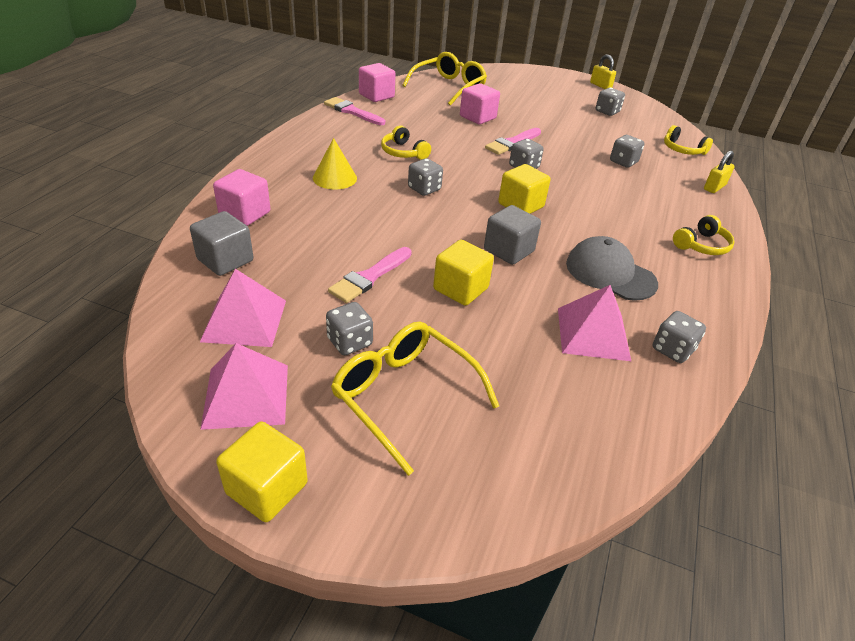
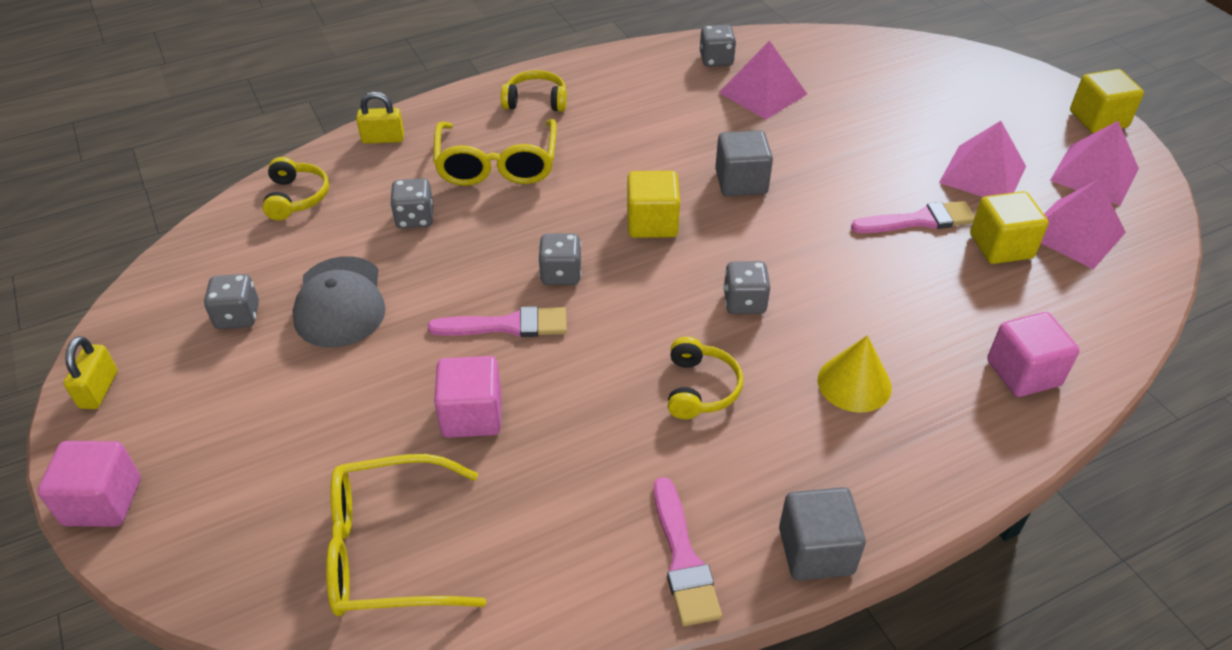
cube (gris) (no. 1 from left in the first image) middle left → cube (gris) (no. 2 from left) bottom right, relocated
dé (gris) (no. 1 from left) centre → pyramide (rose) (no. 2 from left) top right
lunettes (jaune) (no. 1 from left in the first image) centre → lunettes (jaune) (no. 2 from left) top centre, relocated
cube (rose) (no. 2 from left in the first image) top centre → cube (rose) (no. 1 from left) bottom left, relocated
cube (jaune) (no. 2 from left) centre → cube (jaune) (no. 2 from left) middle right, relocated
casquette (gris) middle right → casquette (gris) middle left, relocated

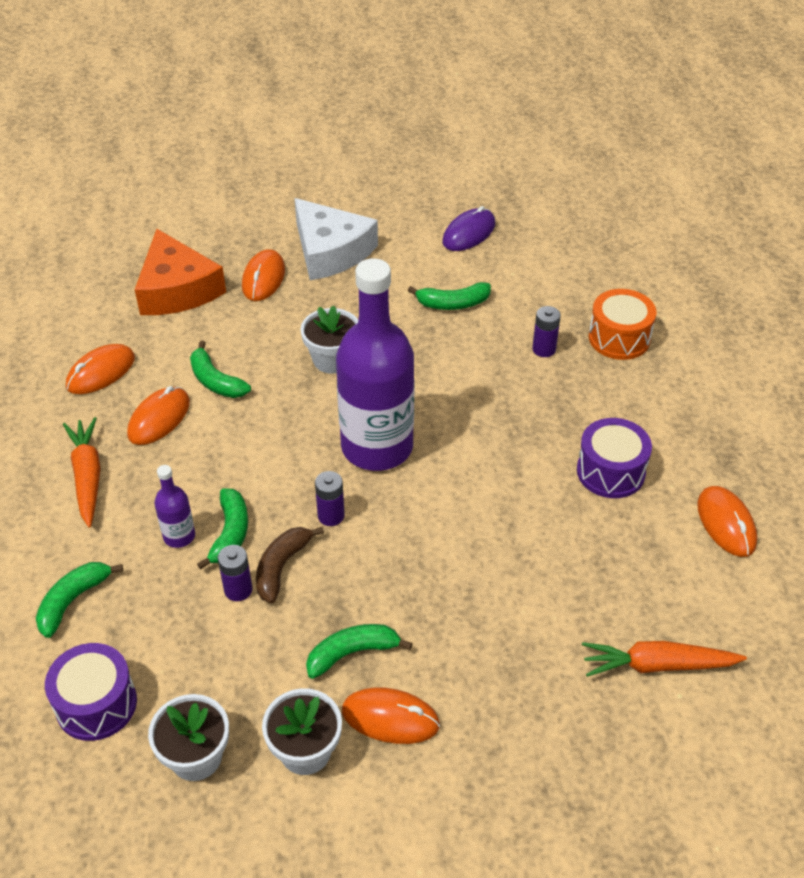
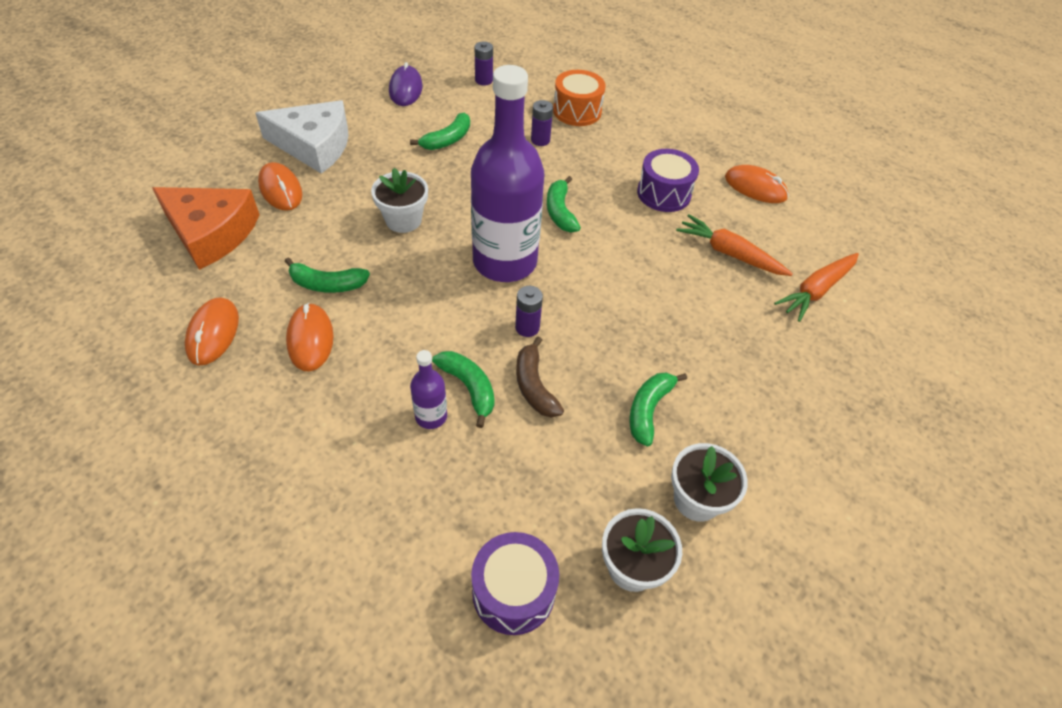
banane (vert) (no. 1 from left in the first image) bottom left → banane (vert) (no. 4 from left) top centre, relocated
carotte (orange) (no. 1 from left) middle left → carotte (orange) (no. 1 from left) middle right, relocated
pile (violet) (no. 1 from left) middle left → pile (violet) (no. 1 from left) top centre, relocated
souris (orange) (no. 4 from left) bottom centre → -

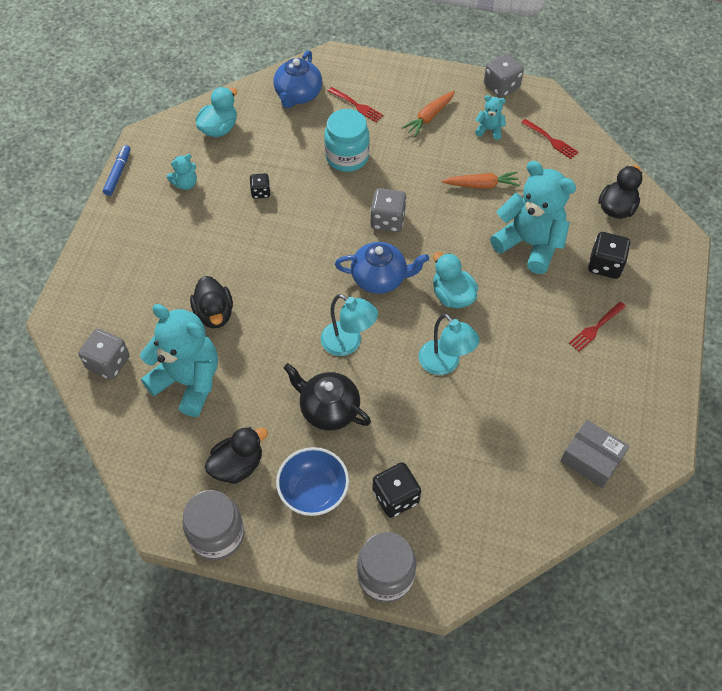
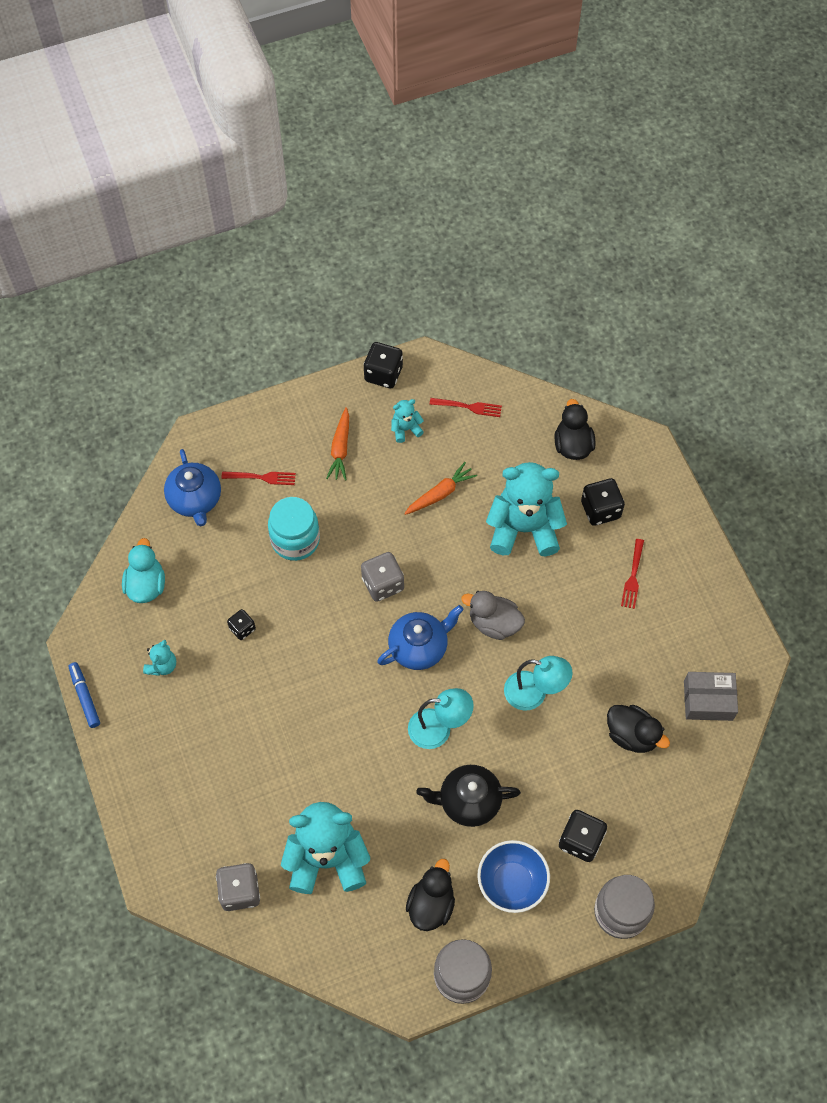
canard (noir) (no. 1 from left in the first image) middle left → canard (noir) (no. 3 from left) middle right, relocated
canard (turquoise) (no. 2 from left) centre → canard (gris) centre
dé (gris) (no. 3 from left) top right → dé (noir) (no. 2 from left) top centre

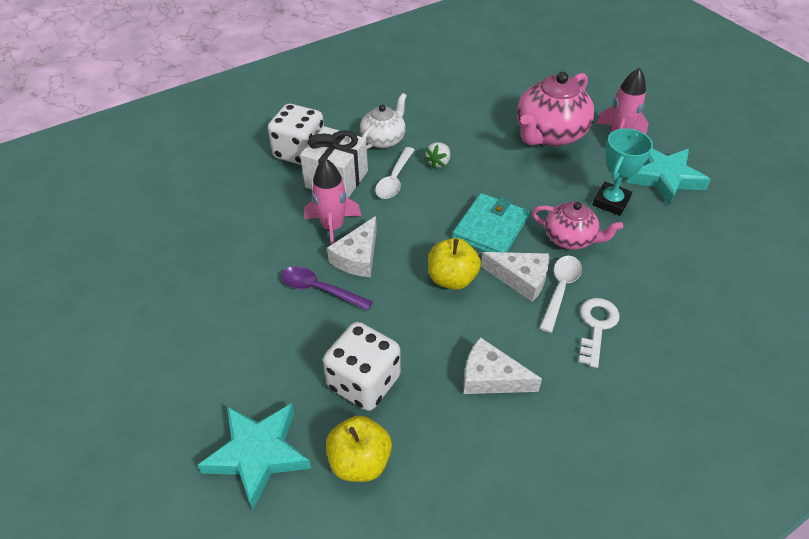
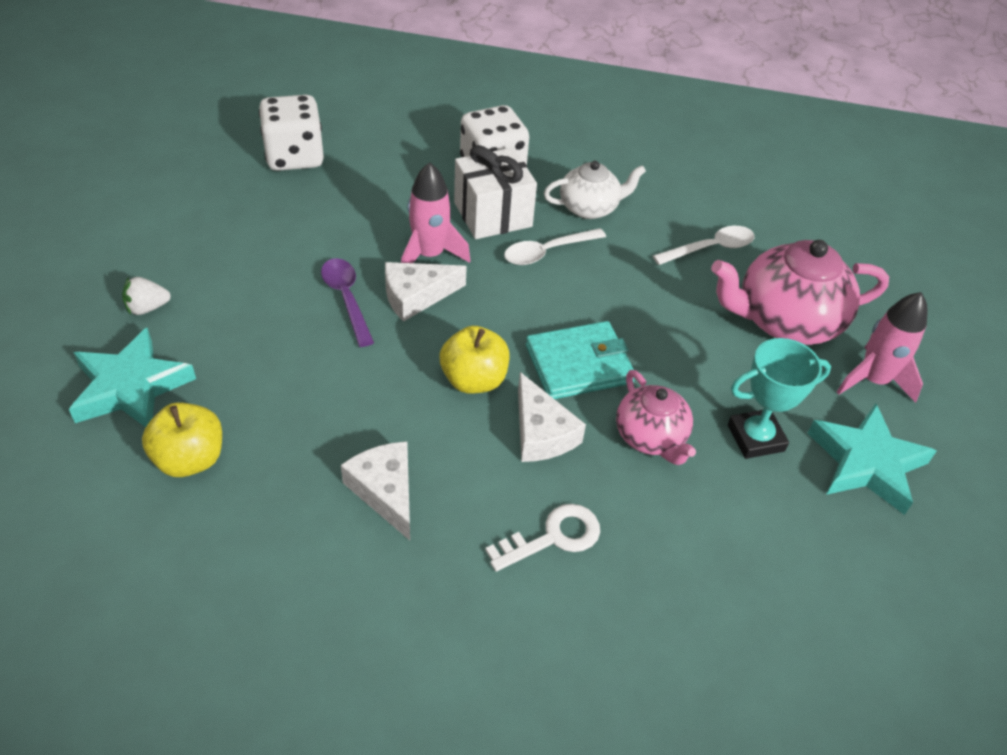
dé (blanc) (no. 2 from left in the first image) bottom centre → dé (blanc) (no. 1 from left) top left, relocated
fraise (blanc) top centre → fraise (blanc) middle left, relocated
cuillère (blanc) (no. 2 from left) middle right → cuillère (blanc) (no. 2 from left) top right, relocated

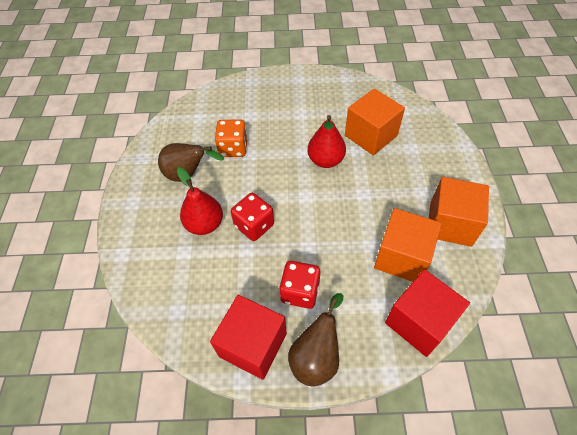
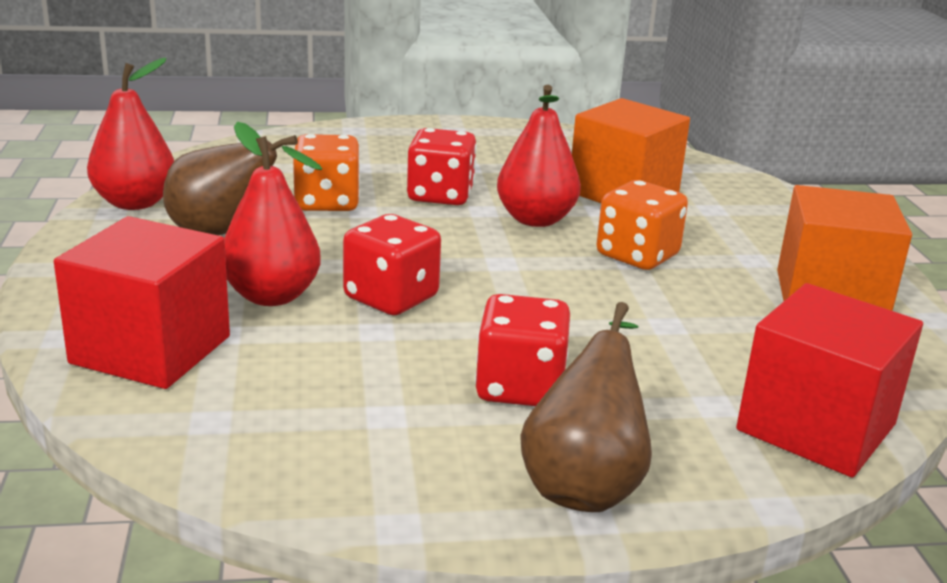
cube (rouge) (no. 1 from left) bottom centre → cube (rouge) (no. 1 from left) middle left, relocated
cube (orange) (no. 2 from left) middle right → -
- → poire (rouge) (no. 1 from left) top left
- → dé (rouge) (no. 2 from left) top centre
- → dé (orange) (no. 2 from left) middle right

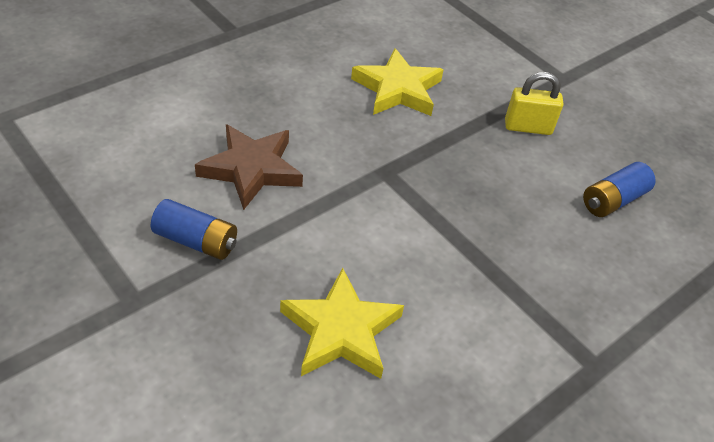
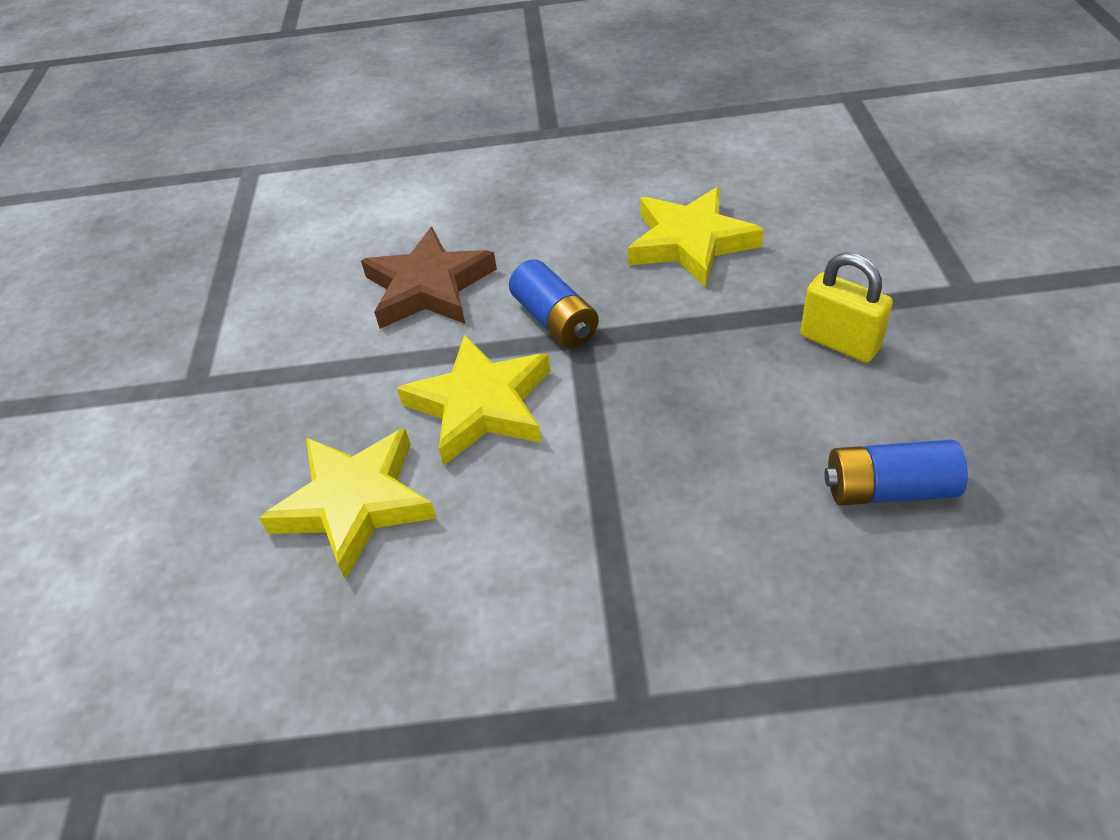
pile (bleu) (no. 1 from left) middle left → pile (bleu) (no. 1 from left) centre, relocated
- → étoile (jaune) (no. 2 from left) centre

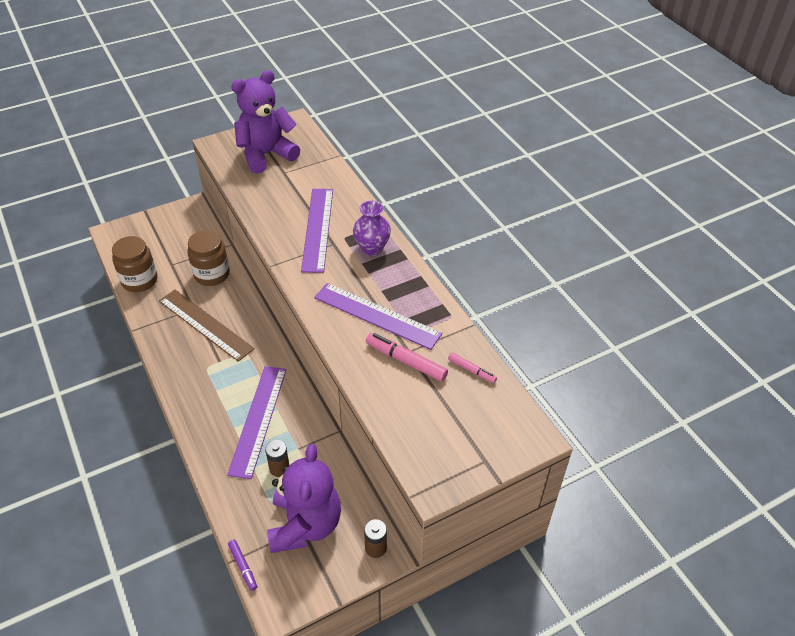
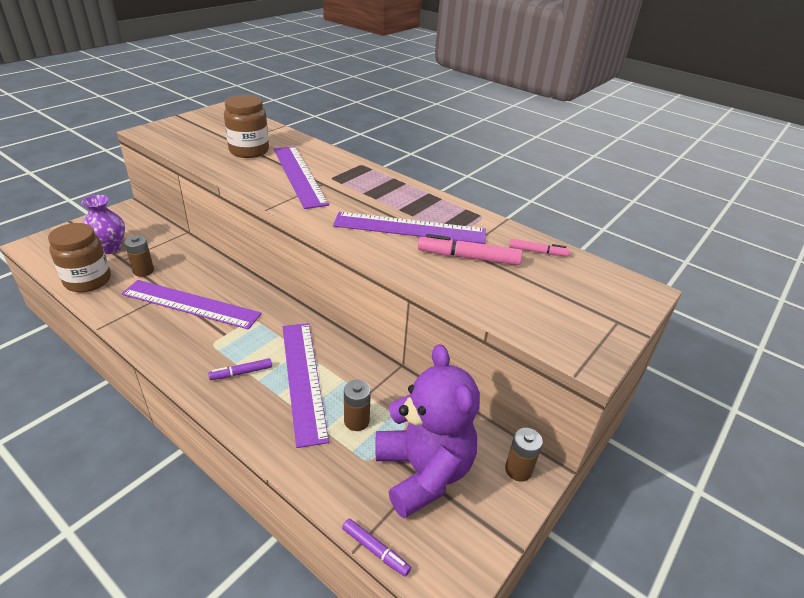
règle (marron) middle left → règle (violet) (no. 1 from left) middle left
bocal (marron) (no. 2 from left) middle left → bocal (marron) (no. 2 from left) top left, relocated
ours en peluche (violet) (no. 1 from left) top centre → -
vase (violet) centre → vase (violet) middle left, relocated
- → pile (marron) (no. 1 from left) middle left
- → feutre (violet) (no. 1 from left) middle left

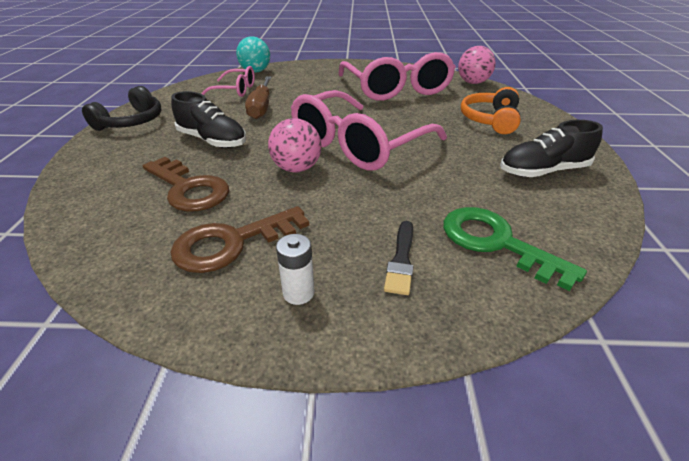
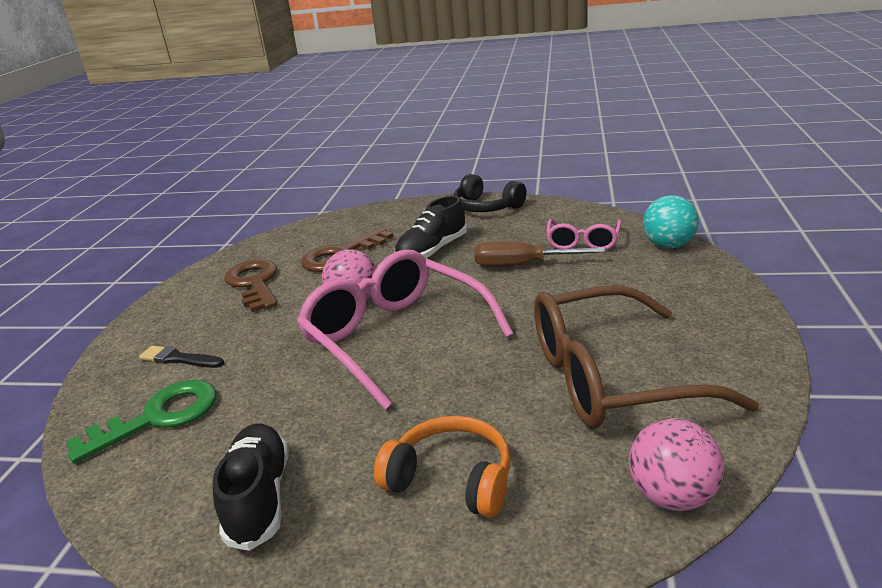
pile (blanc) centre → -
lunettes (rose) (no. 3 from left) top centre → lunettes (marron) middle right

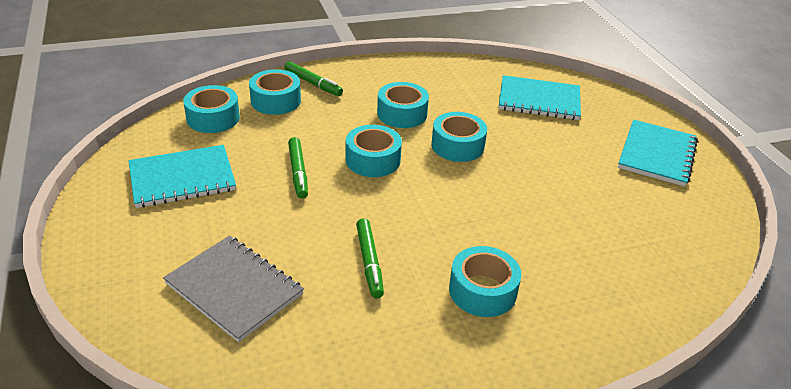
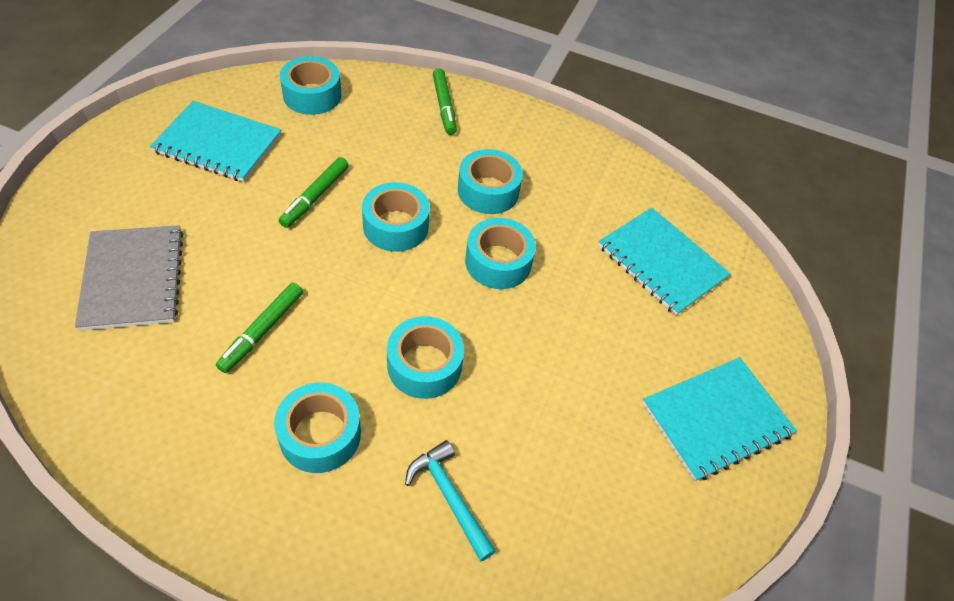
ruban adhésif (turquoise) (no. 2 from left in the first image) top centre → ruban adhésif (turquoise) (no. 4 from left) centre, relocated
- → marteau (turquoise) bottom centre

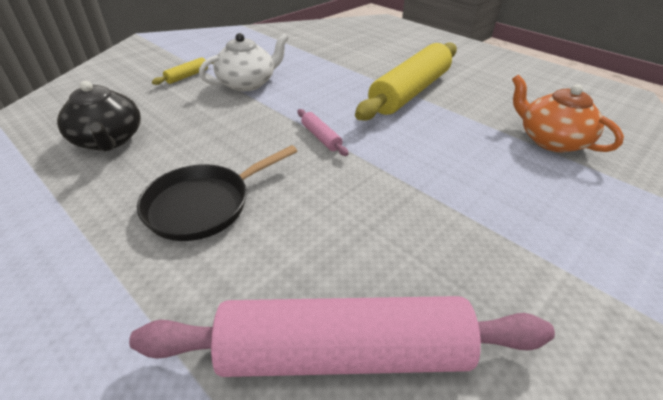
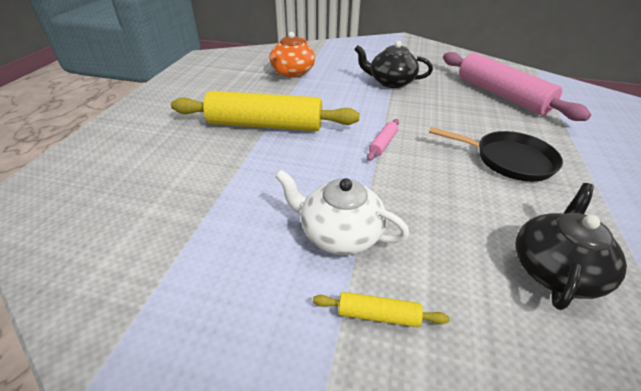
- → théière (noir) (no. 1 from left) top centre

